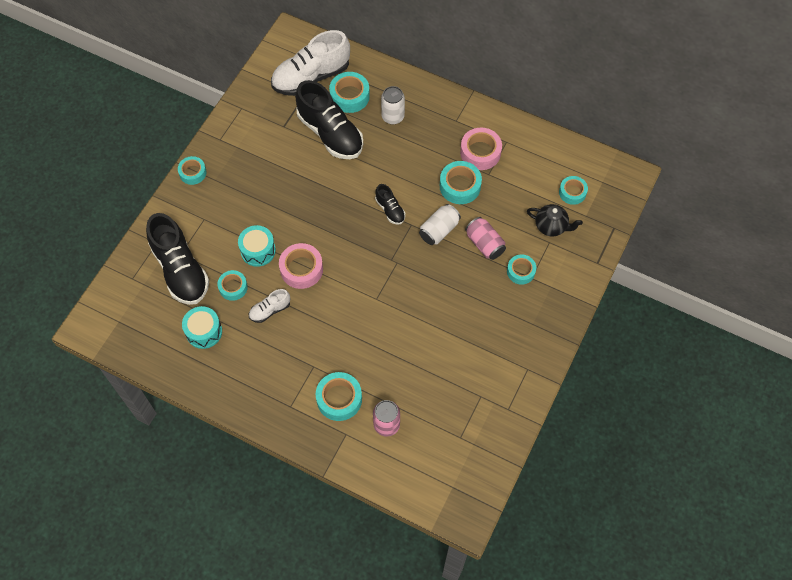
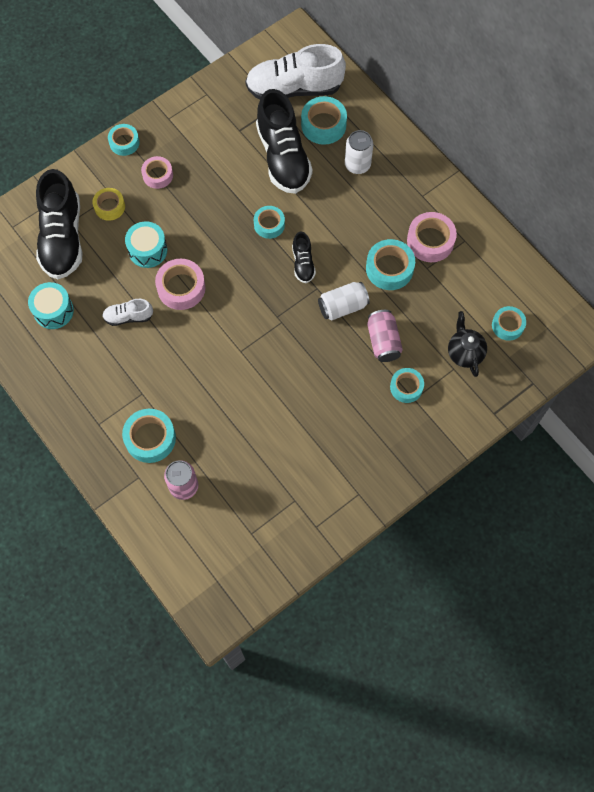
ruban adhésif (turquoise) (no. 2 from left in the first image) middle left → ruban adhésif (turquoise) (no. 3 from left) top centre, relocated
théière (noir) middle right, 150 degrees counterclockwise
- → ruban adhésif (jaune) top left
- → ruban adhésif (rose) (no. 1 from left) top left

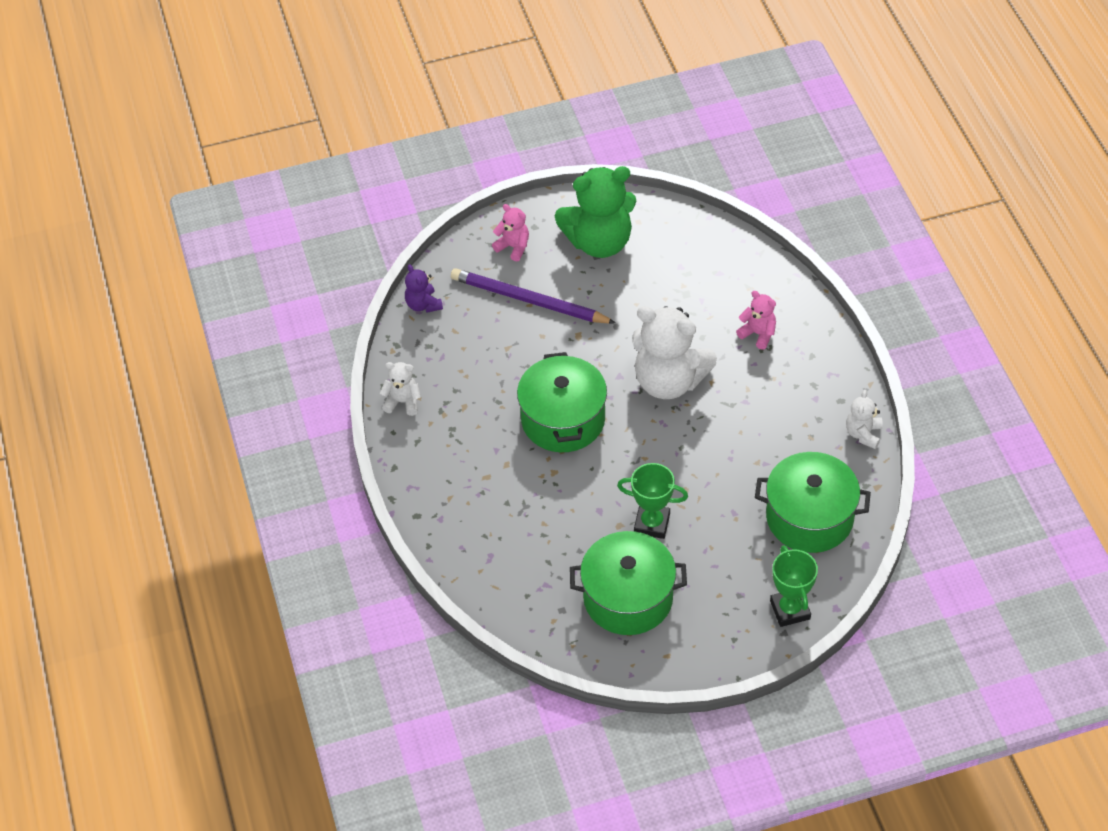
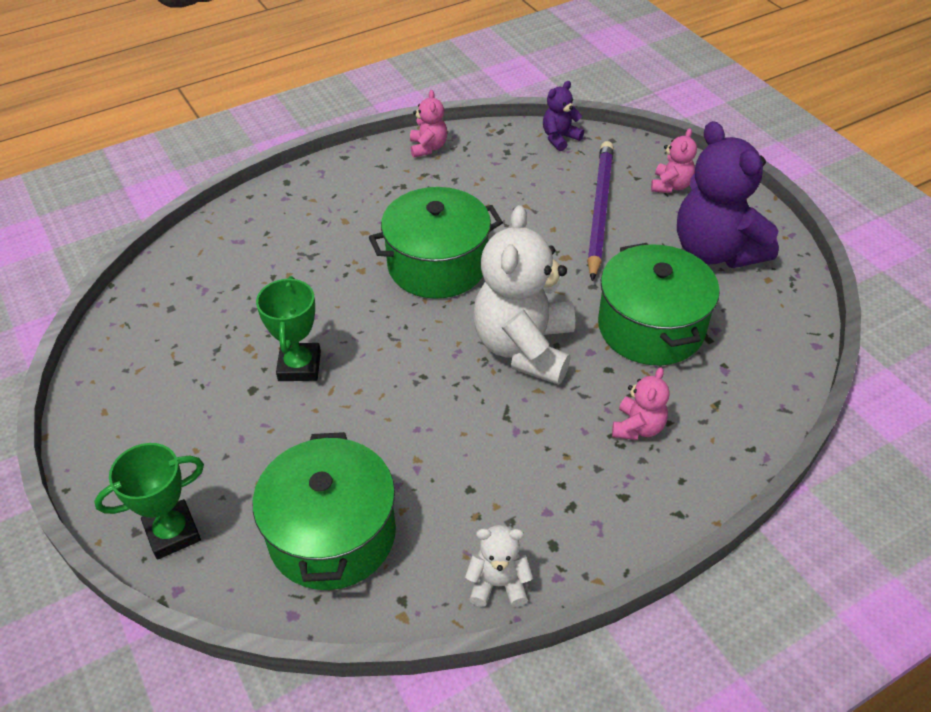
ours en peluche (blanc) (no. 1 from left) centre → ours en peluche (rose) (no. 1 from left) top centre
ours en peluche (vert) top centre → ours en peluche (violet) (no. 2 from left) top right
marmite (vert) (no. 2 from left in the first image) bottom centre → marmite (vert) (no. 3 from left) middle right, relocated

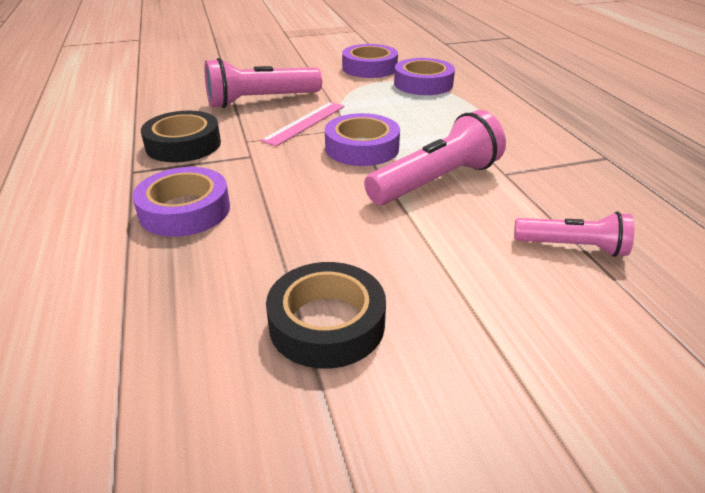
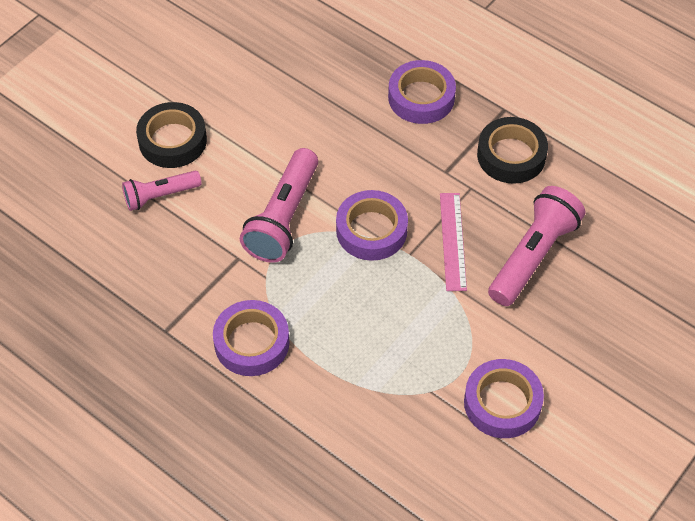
ruban adhésif (noir) (no. 2 from left in the first image) centre → ruban adhésif (noir) (no. 1 from left) top left, relocated
ruban adhésif (violet) (no. 4 from left in the first image) top centre → ruban adhésif (violet) (no. 1 from left) centre, relocated

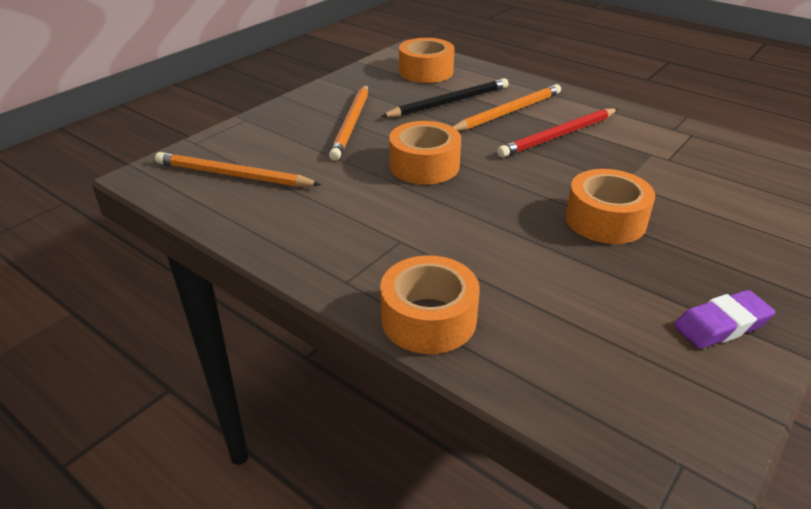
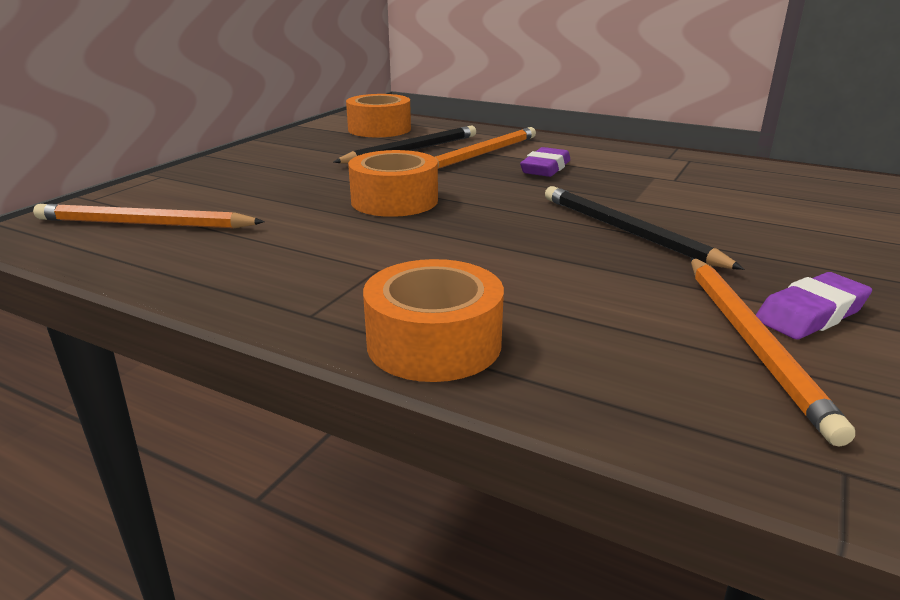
crayon (orange) (no. 2 from left in the first image) top centre → crayon (orange) (no. 3 from left) middle right, relocated
crayon (rouge) top right → gomme (violet) (no. 1 from left) top centre
ruban adhésif (orange) (no. 4 from left) middle right → crayon (noir) (no. 2 from left) middle right

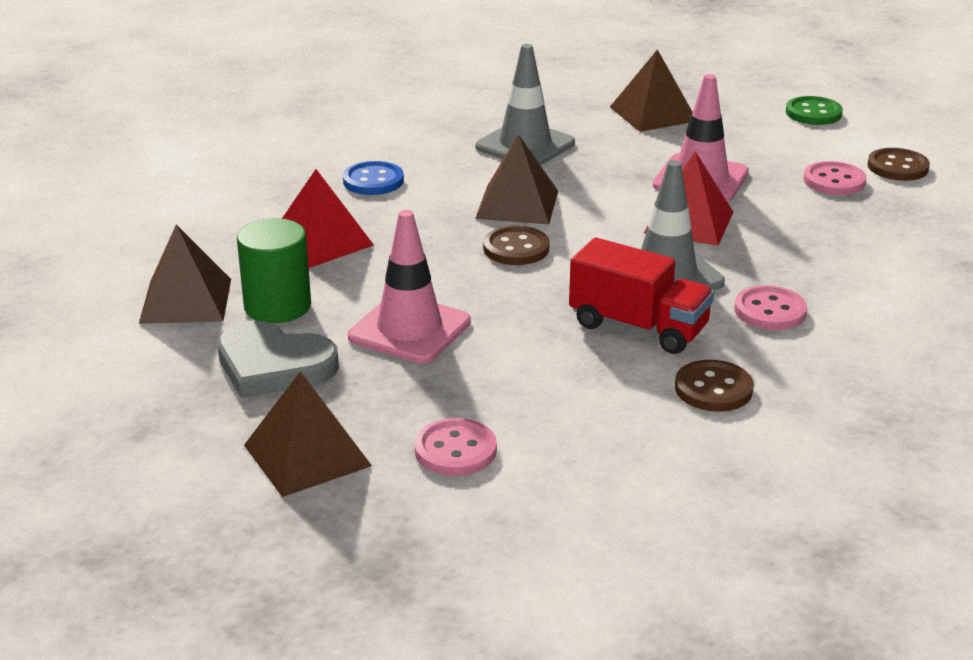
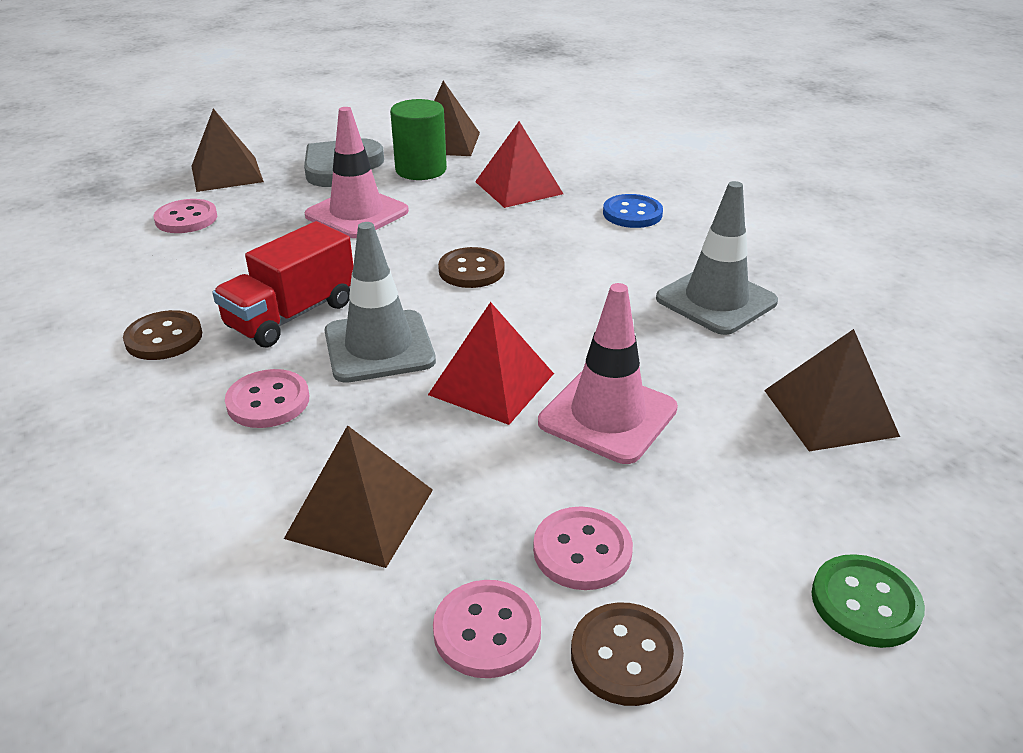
pyramide (marron) (no. 3 from left in the first image) top centre → pyramide (marron) (no. 2 from left) centre, relocated
- → bouton (rose) (no. 3 from left) bottom centre

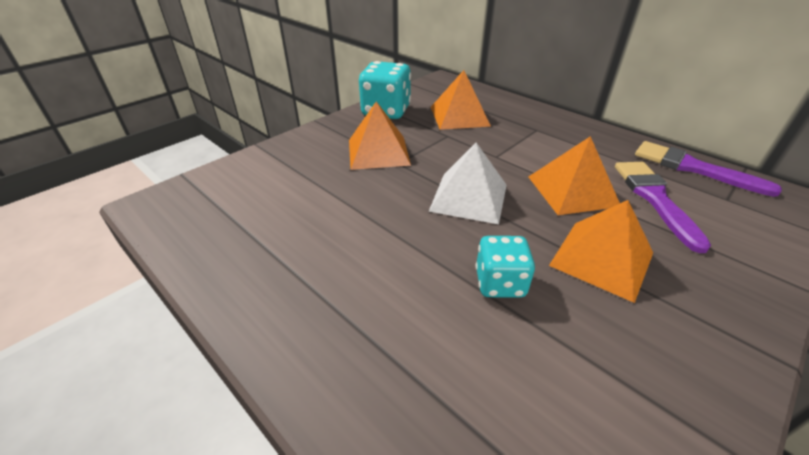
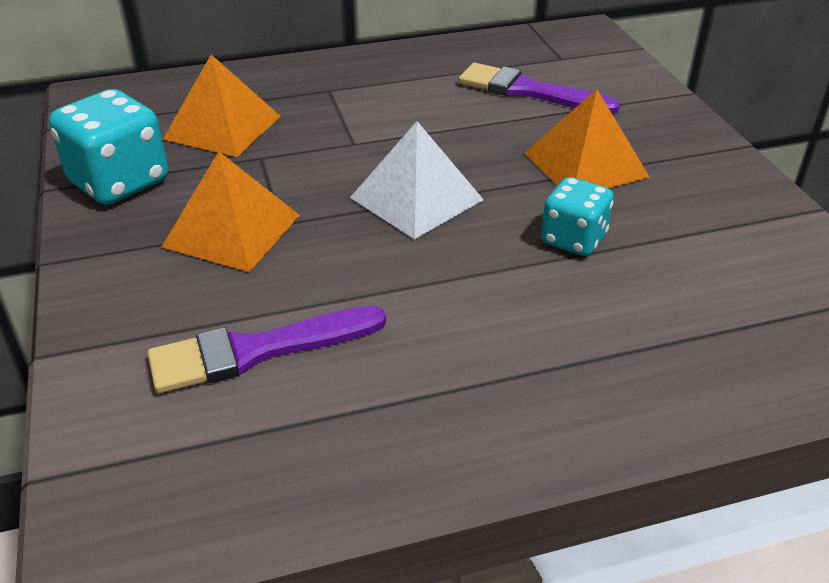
pyramide (orange) (no. 3 from left) middle right → -
pinceau (violet) (no. 2 from left in the first image) middle right → pinceau (violet) (no. 1 from left) middle left, relocated

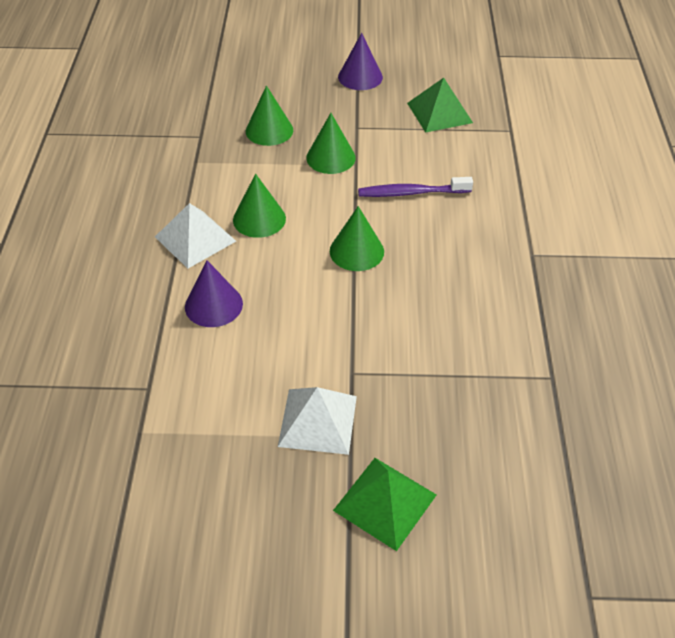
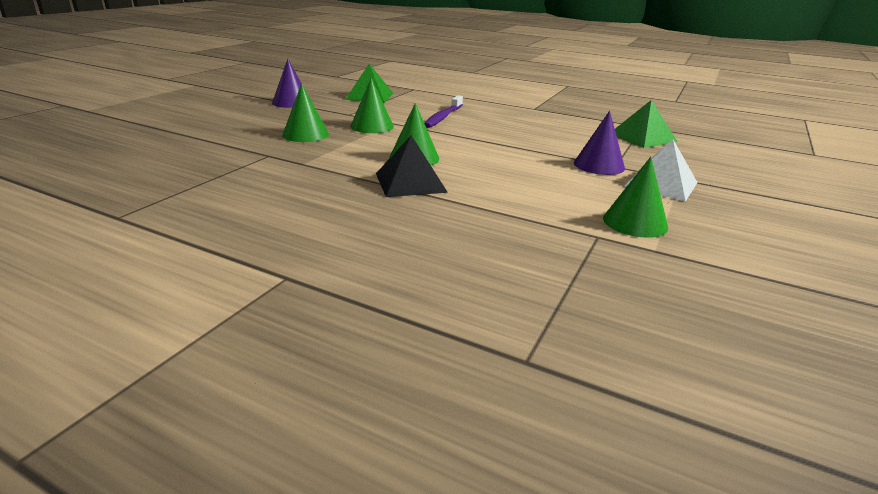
pyramide (blanc) (no. 1 from left) middle left → pyramide (noir) centre
cône (violet) (no. 1 from left in the first image) middle left → cône (violet) (no. 2 from left) top right, relocated
cône (vert) (no. 4 from left) centre → cône (vert) (no. 4 from left) middle right, relocated
pyramide (vert) (no. 1 from left in the first image) bottom centre → pyramide (vert) (no. 2 from left) top right, relocated

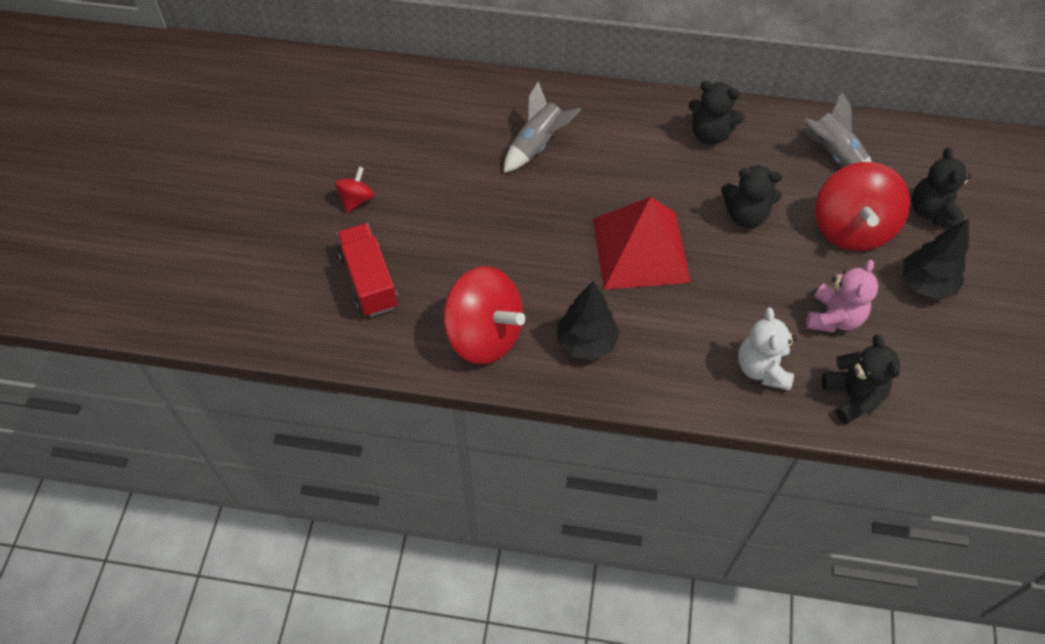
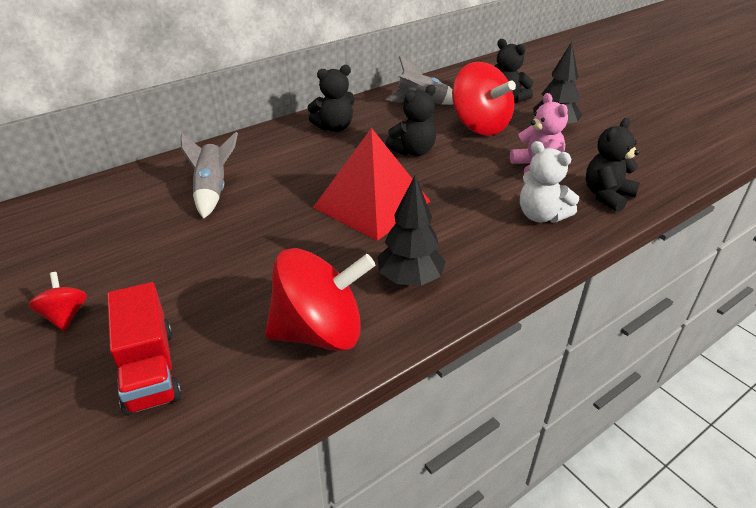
camion (rouge) centre → camion (rouge) bottom left, 135 degrees counterclockwise
ours en peluche (noir) (no. 3 from left in the first image) middle right → ours en peluche (noir) (no. 4 from left) top right, 75 degrees counterclockwise

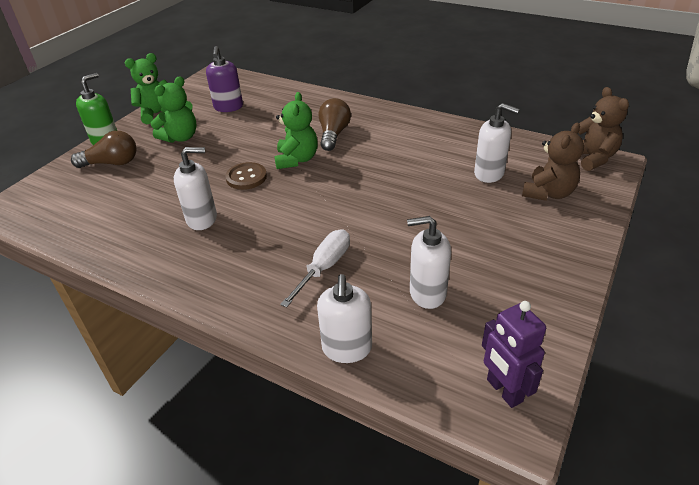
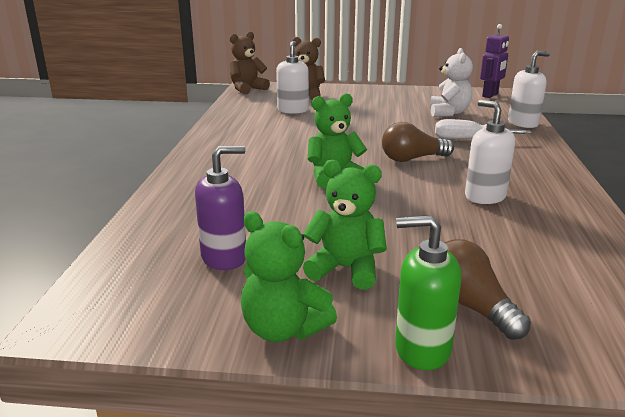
bouton (marron) centre → -
ampoule (marron) (no. 2 from left in the first image) top centre → ampoule (marron) (no. 1 from left) middle right, relocated
distributeur de savon (blanc) (no. 3 from left) centre → ours en peluche (blanc) top right

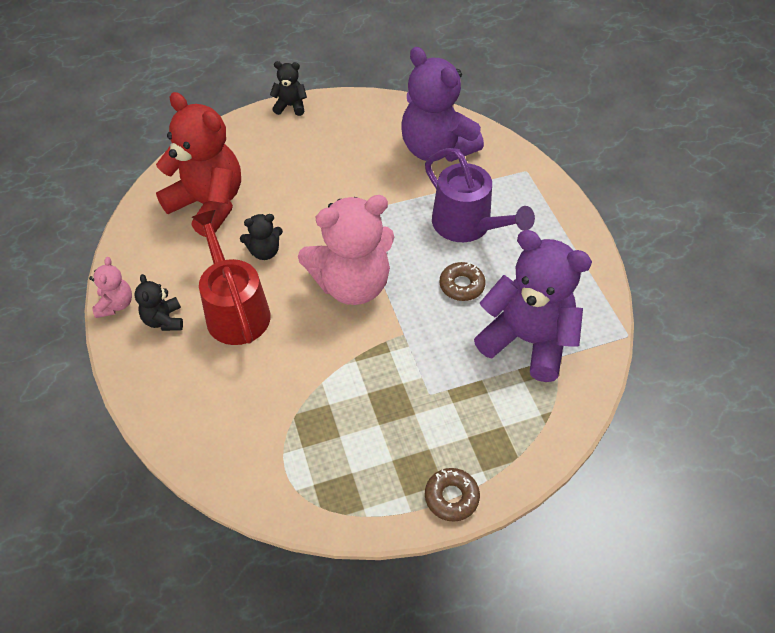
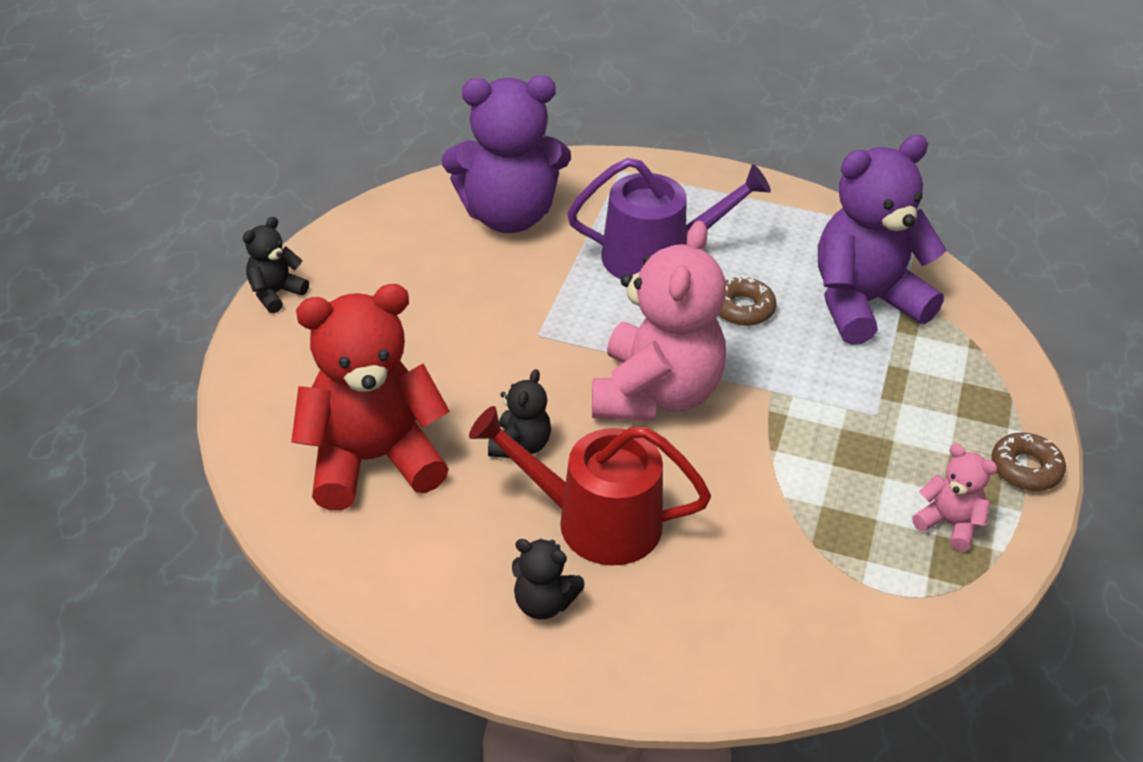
ours en peluche (rose) (no. 1 from left in the first image) middle left → ours en peluche (rose) (no. 2 from left) middle right, relocated

